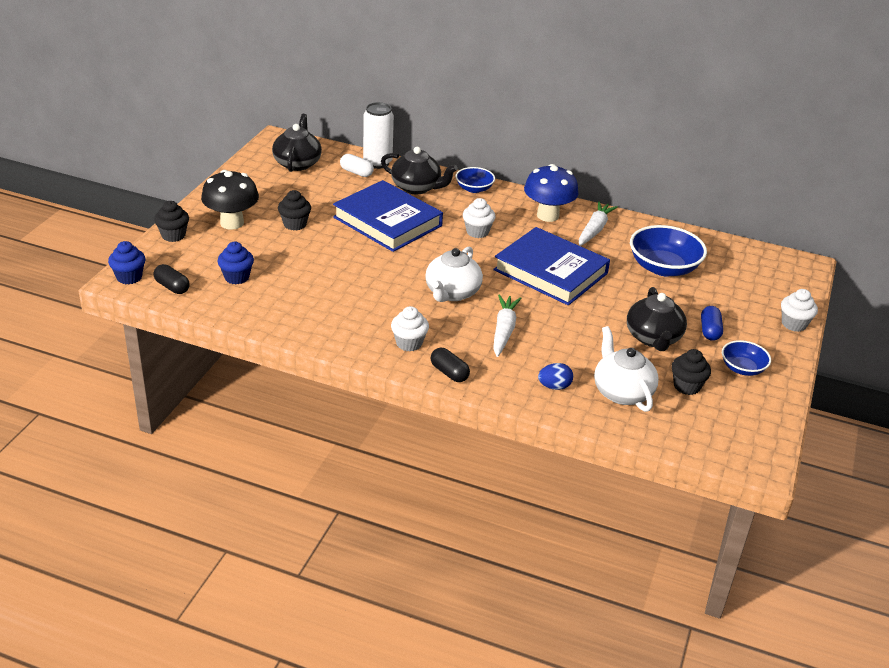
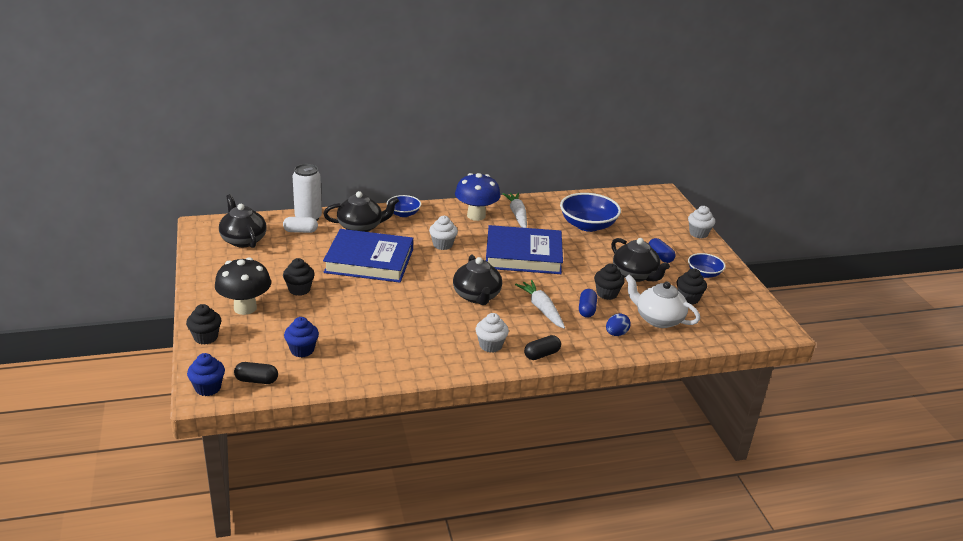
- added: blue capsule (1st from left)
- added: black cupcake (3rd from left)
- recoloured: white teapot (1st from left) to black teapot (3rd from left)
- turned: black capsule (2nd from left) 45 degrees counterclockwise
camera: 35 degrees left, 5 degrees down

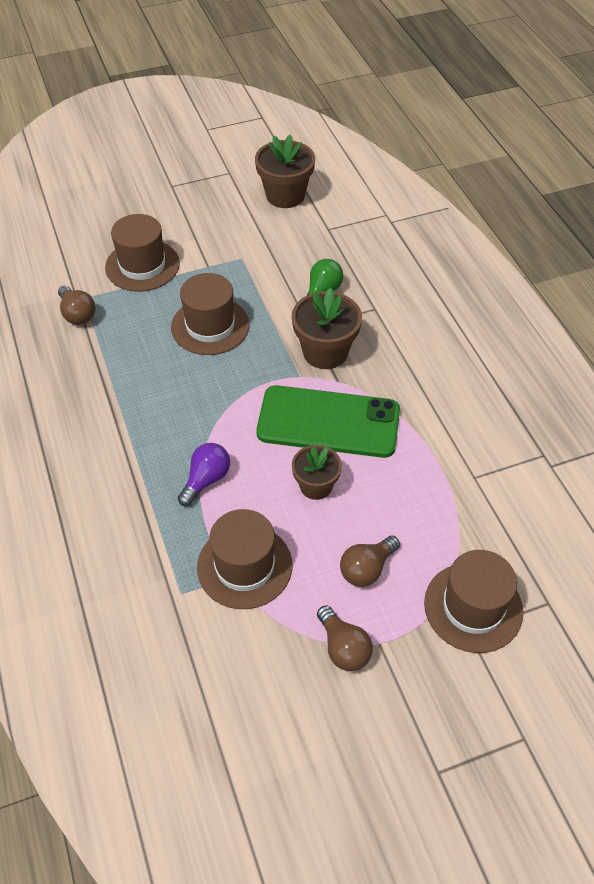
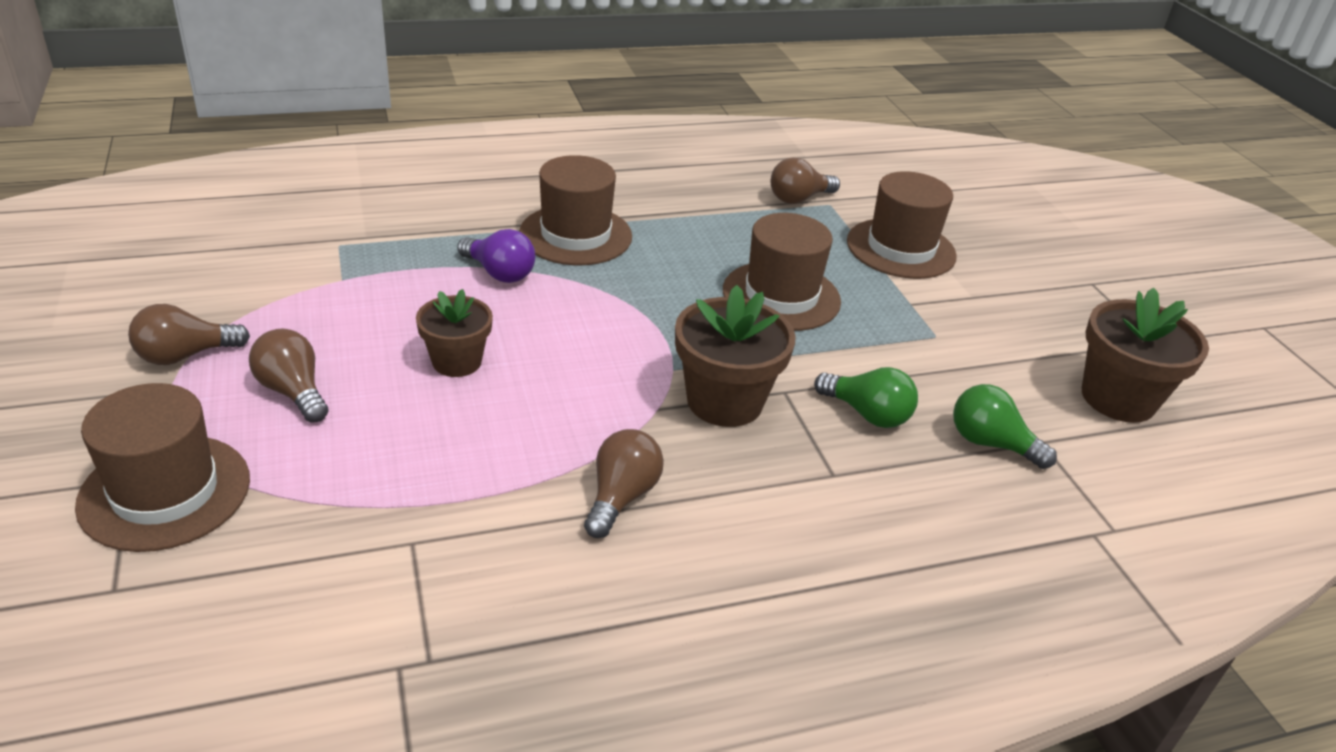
- removed: green phone
- added: brown light bulb (3rd from left)
- added: green light bulb (2nd from left)
- moved: brown hat (3rd from left in the first image) to brown hat (2nd from left)
camera: 90 degrees right, 15 degrees down

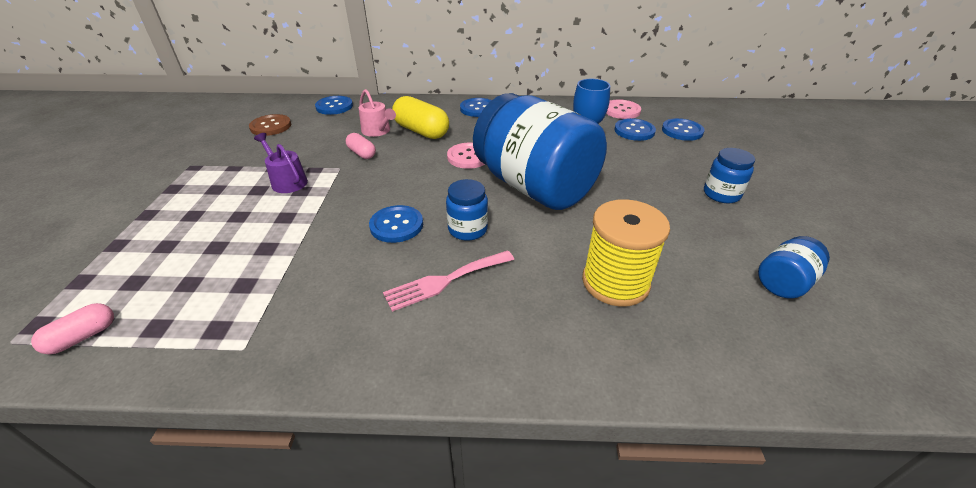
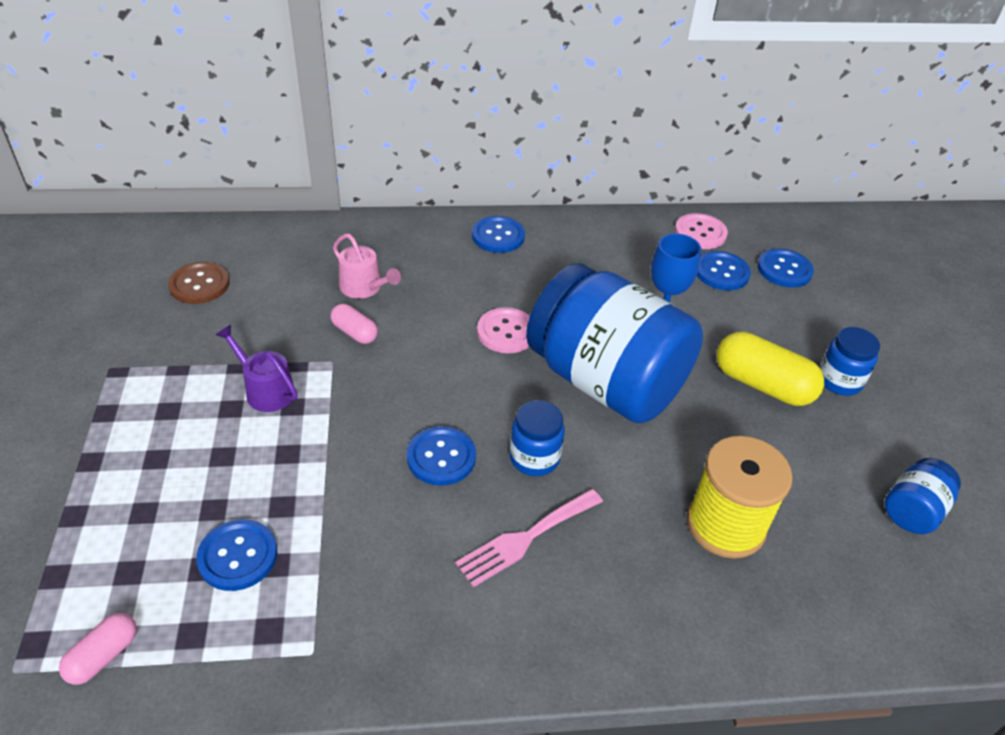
- moved: blue button (1st from left)
- moved: yellow capsule
camera: 10 degrees left, 5 degrees up

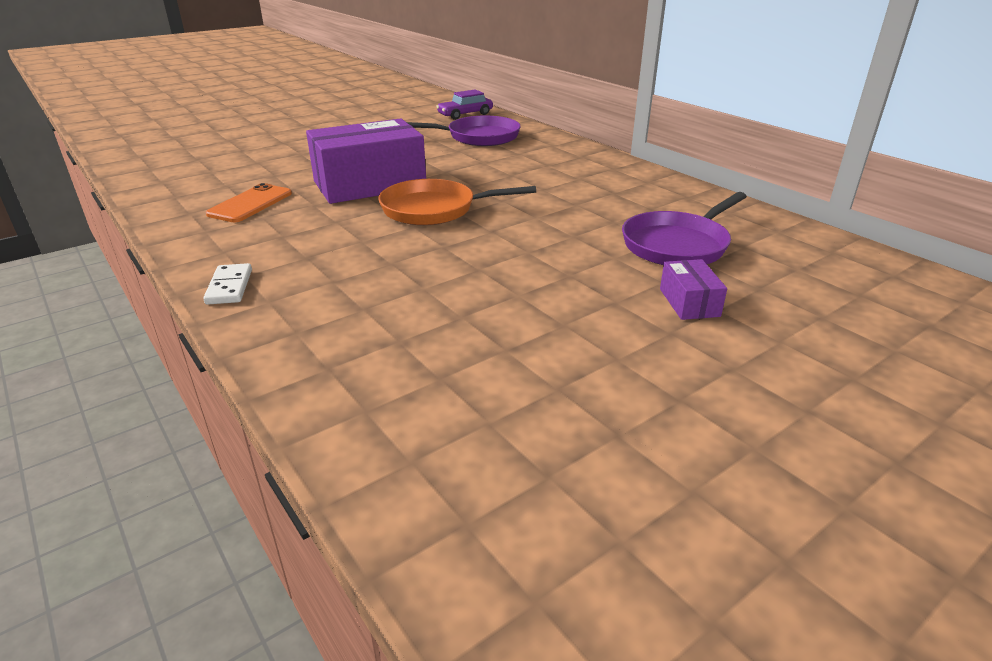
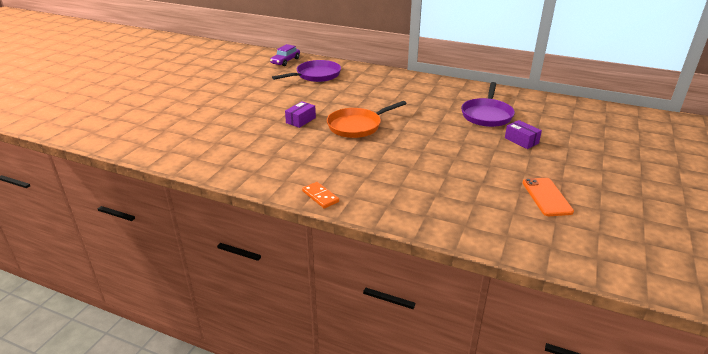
- moved: orange phone
- recoloured: white domino to orange domino
- resized: purple box (1st from left) x0.44
camera: 30 degrees left, 0 degrees up

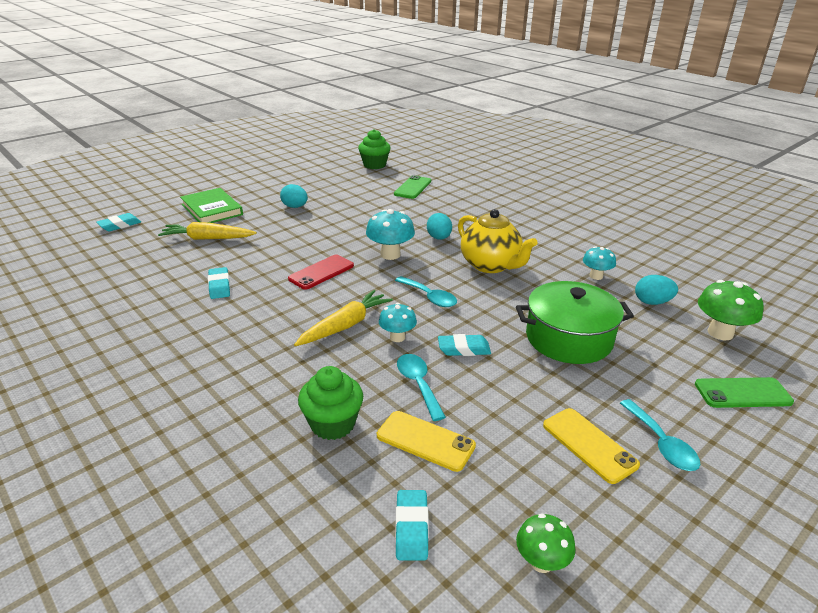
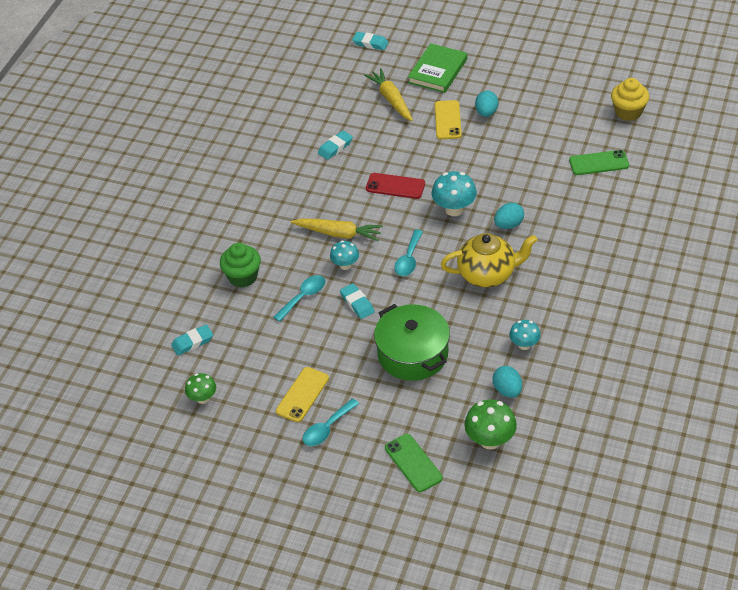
- moved: yellow phone (1st from left in the first image) to yellow phone (2nd from left)
- recoloured: green cupcake (2nd from left) to yellow cupcake
- turned: yellow teapot 120 degrees counterclockwise
camera: 65 degrees right, 15 degrees up

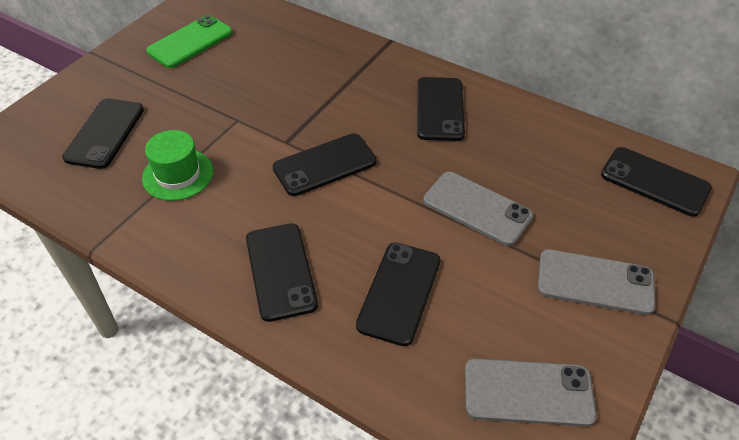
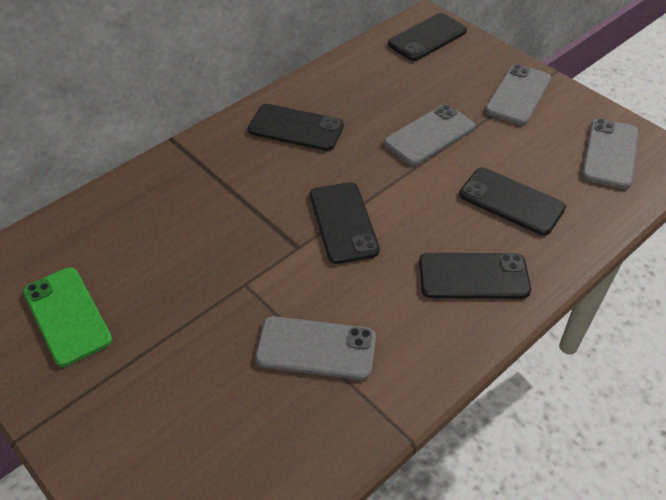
- removed: black phone (1st from left)
- replaced: green hat to grey phone (1st from left)
camera: 75 degrees left, 0 degrees up

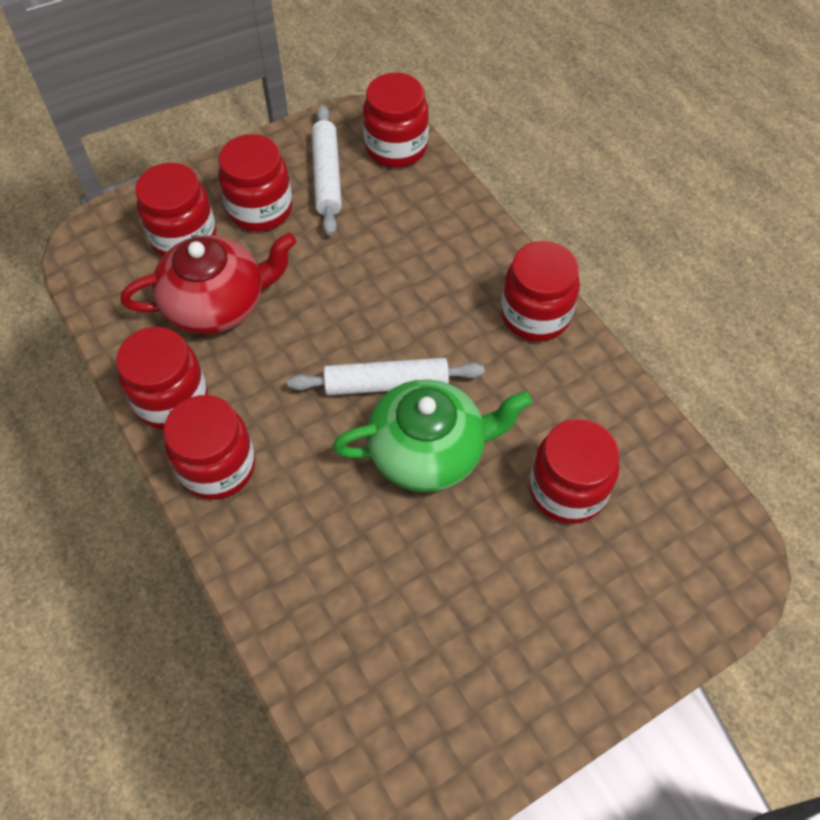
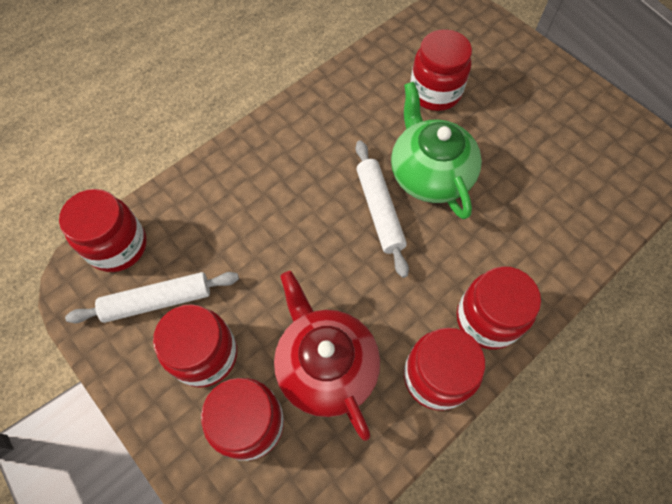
- removed: red jar (6th from left)
camera: 100 degrees left, 5 degrees up

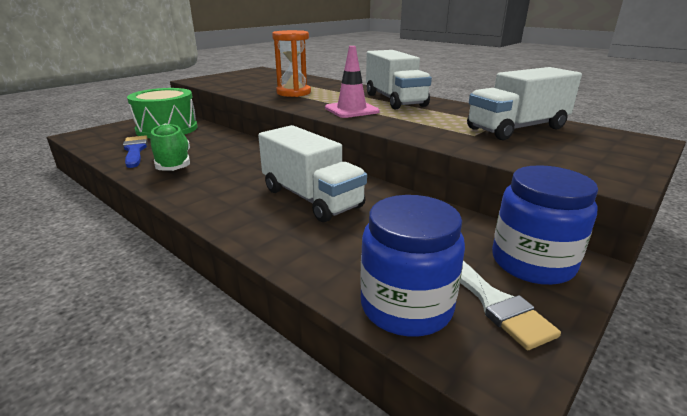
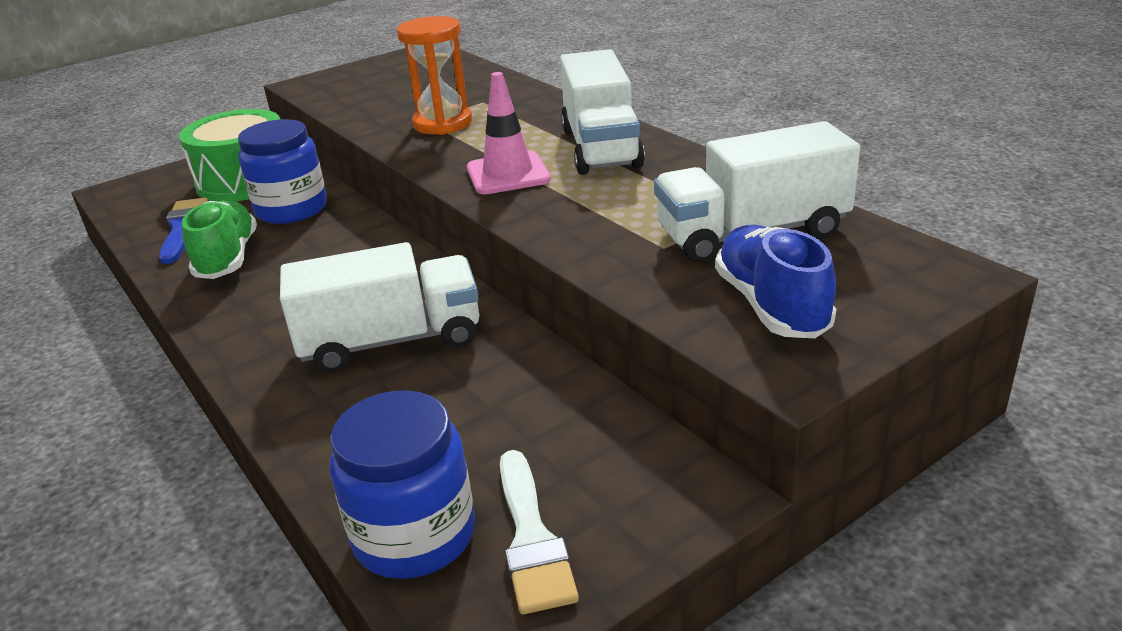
- added: blue shoe
- moved: blue jar (2nd from left in the first image) to blue jar (1st from left)
- turned: white truck (1st from left) 75 degrees counterclockwise
camera: 15 degrees right, 5 degrees up

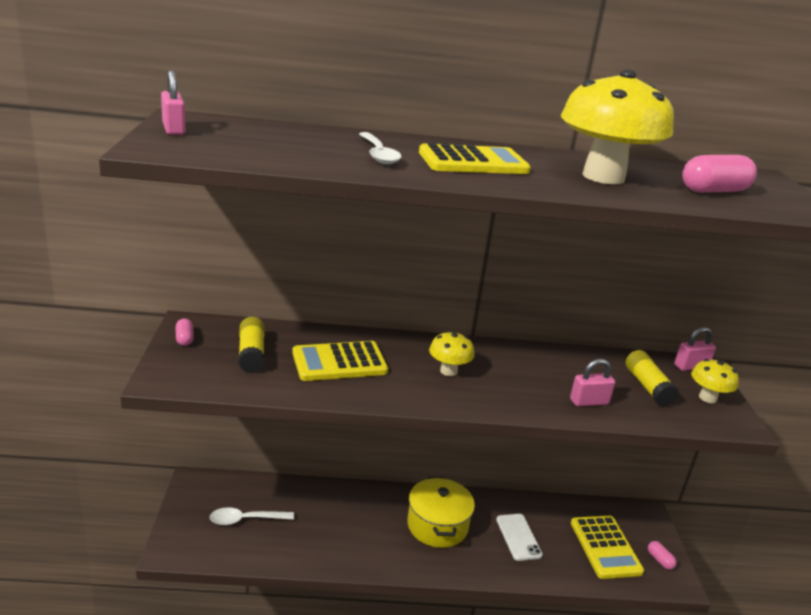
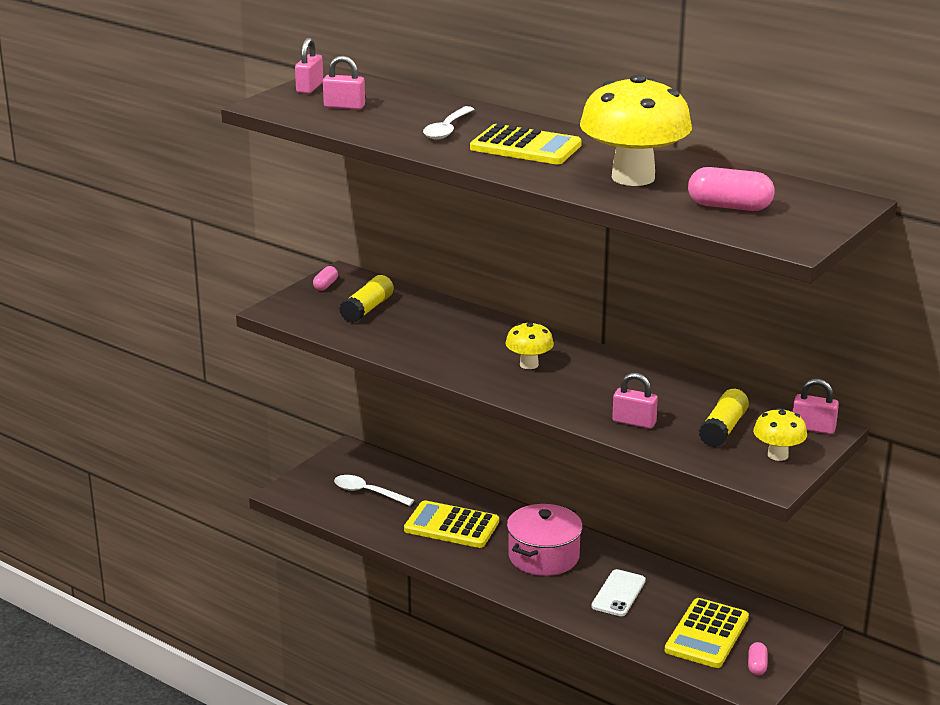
- added: pink padlock (2nd from left)
- moved: yellow calculator (1st from left)
- recoloured: yellow pot to pink pot
camera: 40 degrees right, 0 degrees up

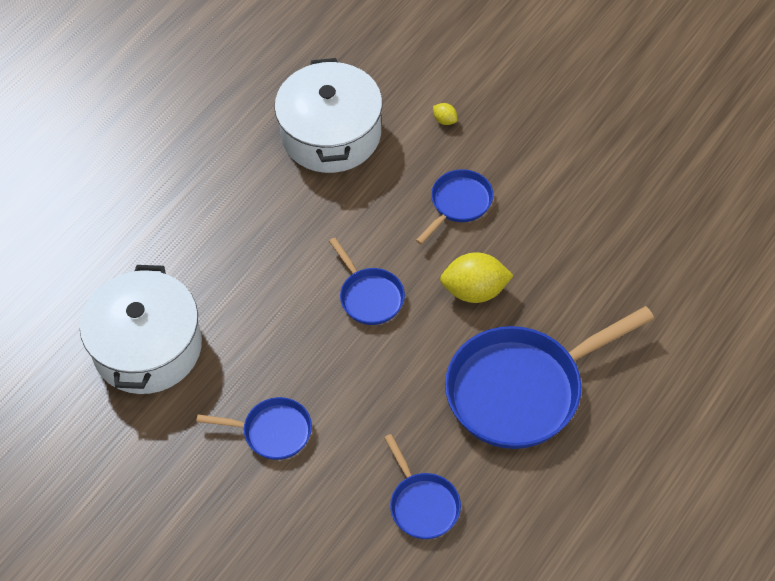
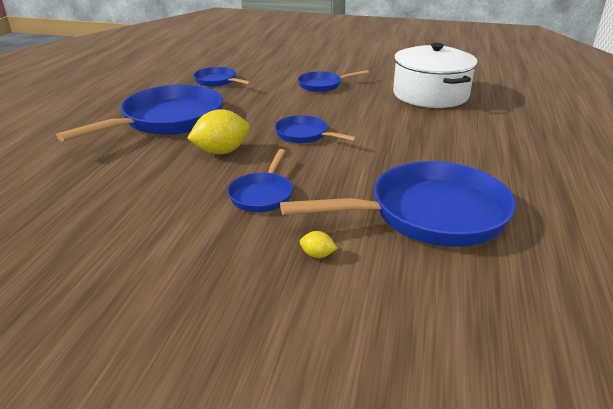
- replaced: white pot (2nd from left) to blue pan (6th from left)
camera: 155 degrees right, 25 degrees down

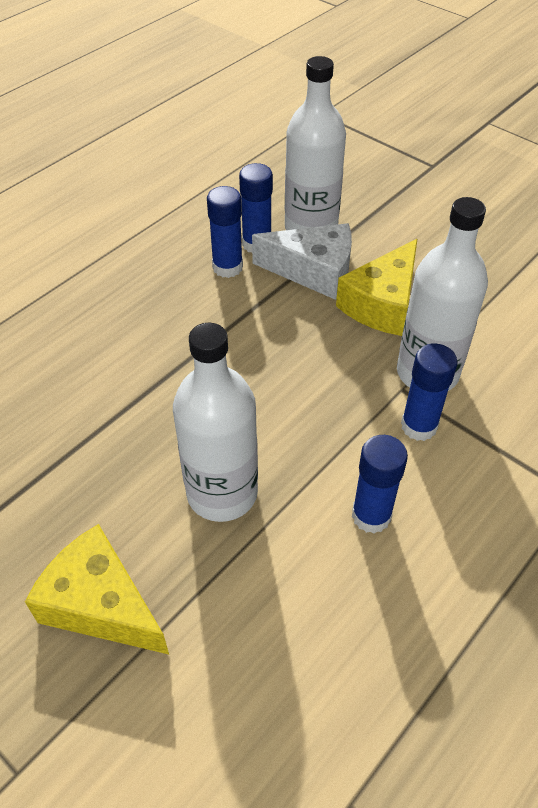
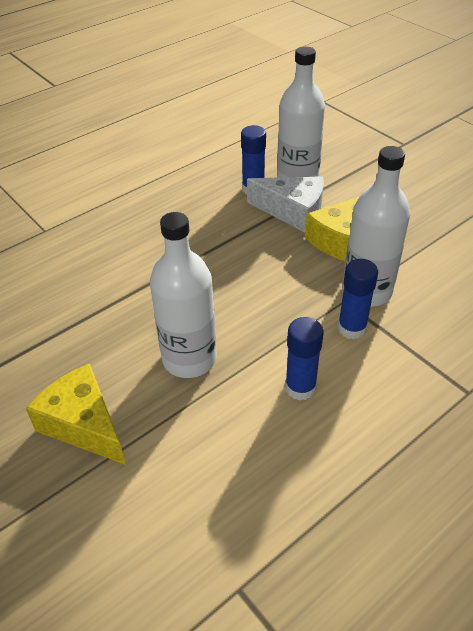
- removed: blue glue stick (1st from left)
camera: 10 degrees right, 5 degrees down

